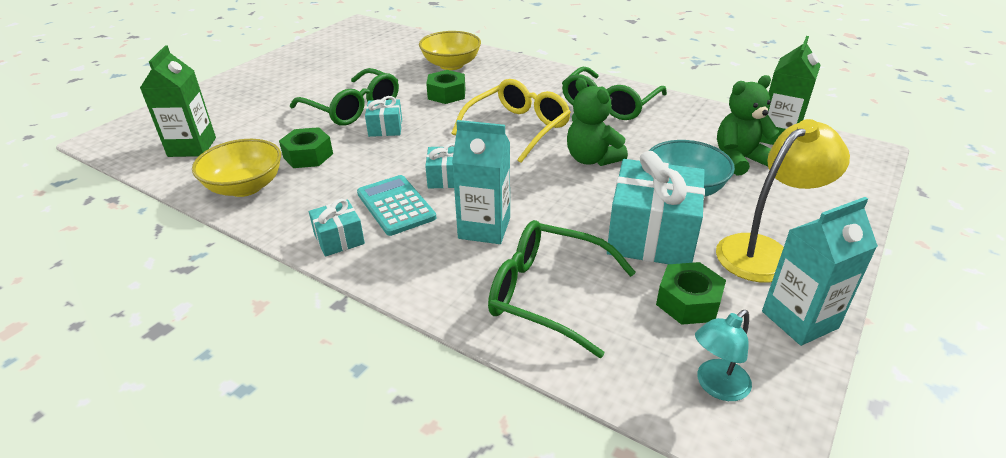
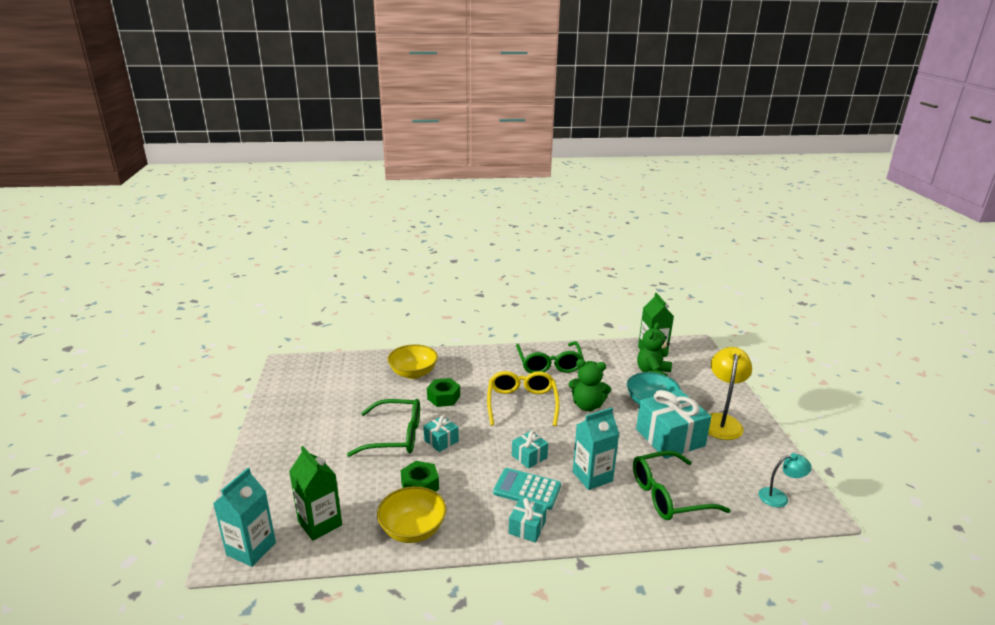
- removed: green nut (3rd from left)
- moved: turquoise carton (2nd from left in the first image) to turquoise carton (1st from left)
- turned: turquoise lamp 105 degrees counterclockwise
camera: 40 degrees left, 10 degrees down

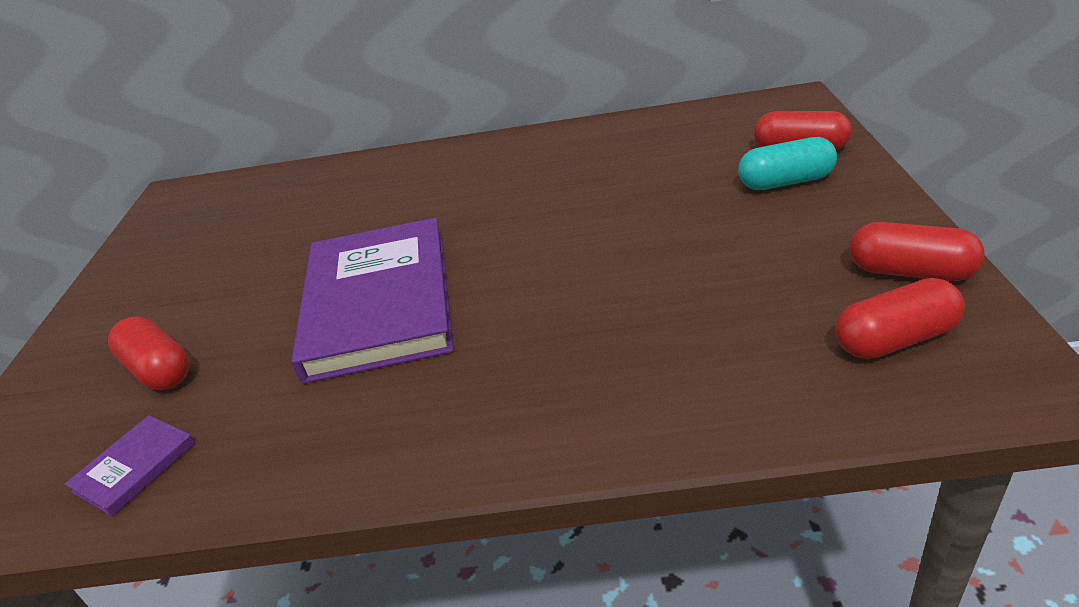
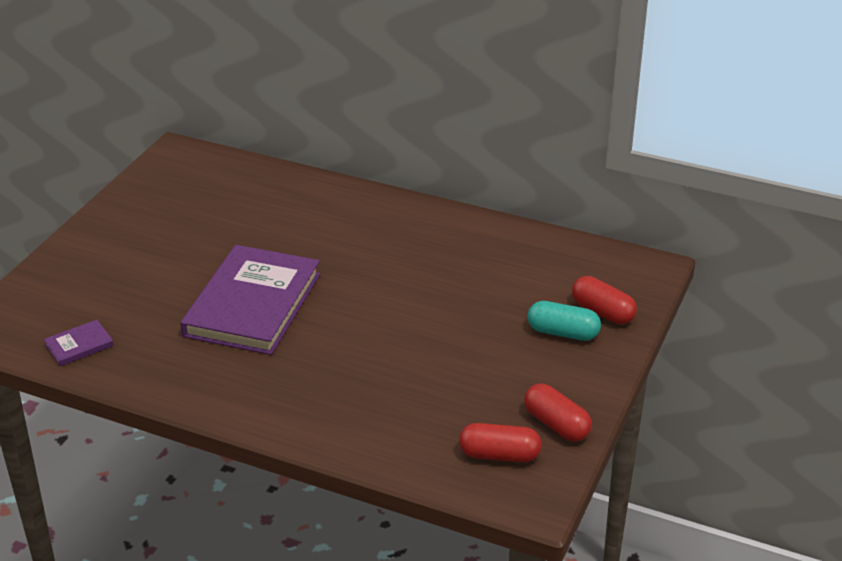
- removed: red capsule (1st from left)
camera: 20 degrees right, 0 degrees up

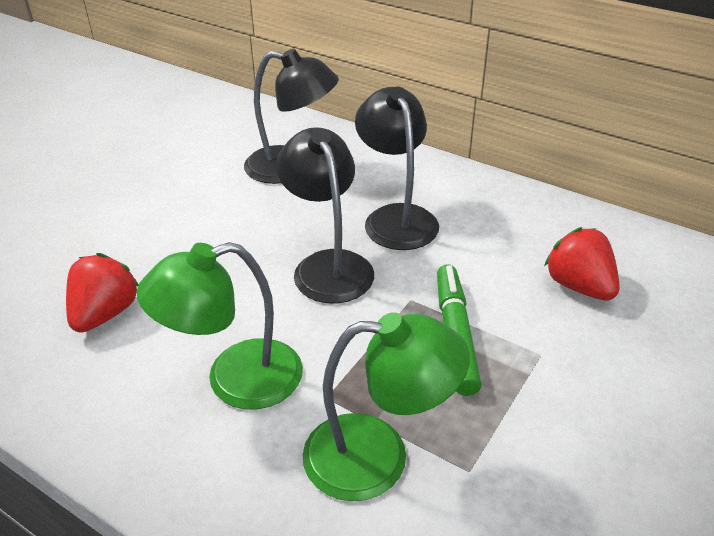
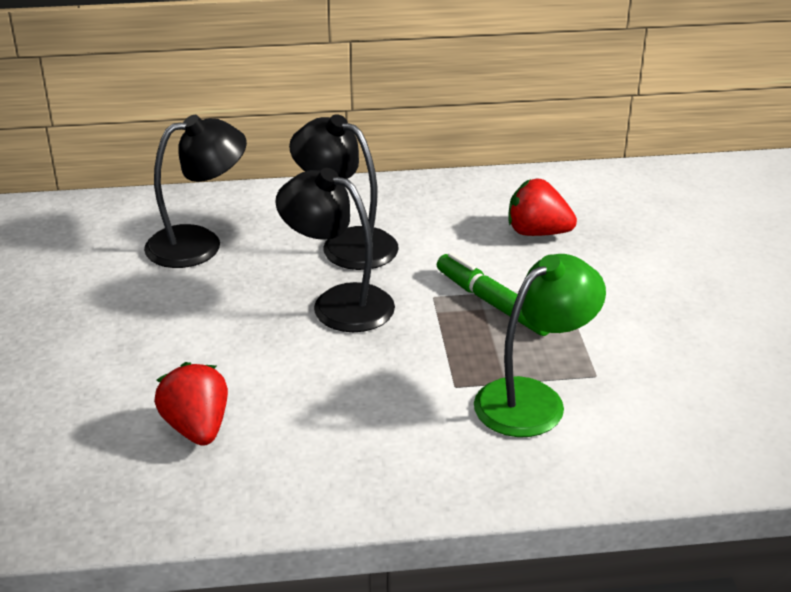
- removed: green lamp (1st from left)
camera: 40 degrees left, 5 degrees down

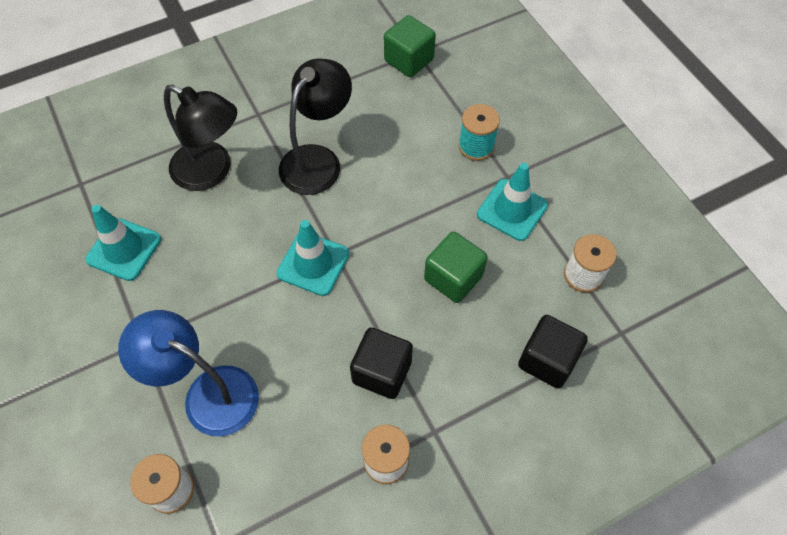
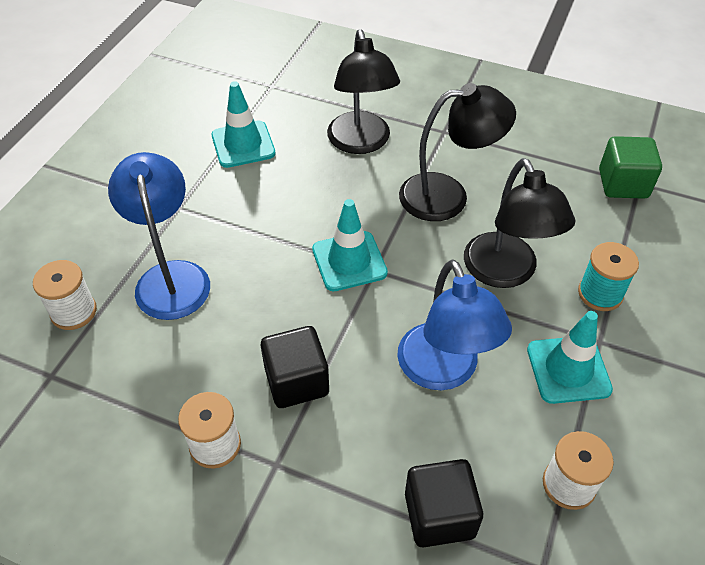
- added: black lamp (3rd from left)
- replaced: green cube (2nd from left) to blue lamp (2nd from left)
camera: 50 degrees right, 10 degrees down

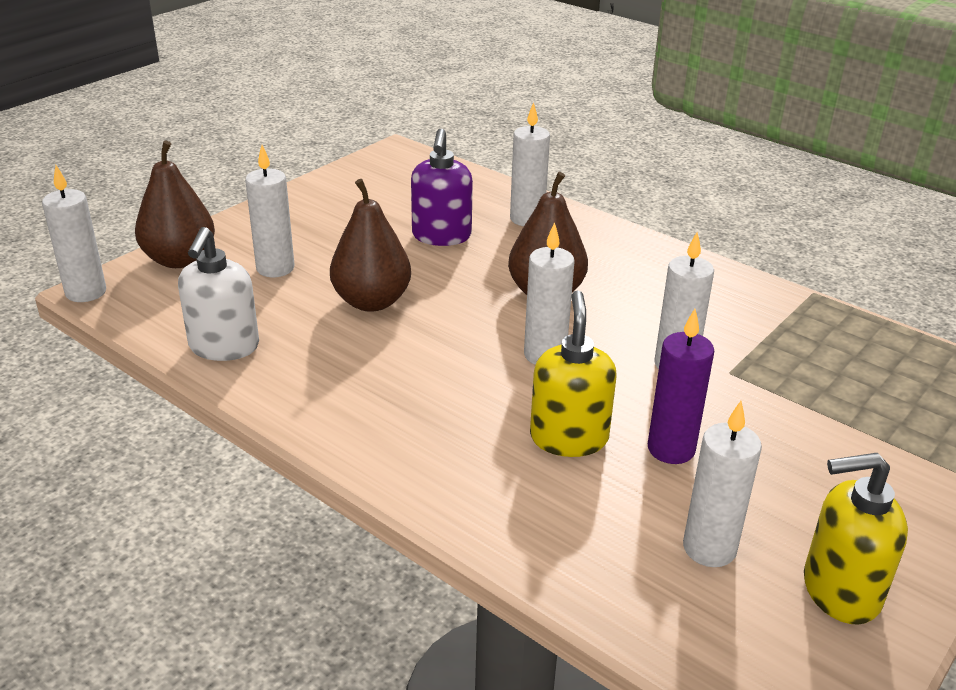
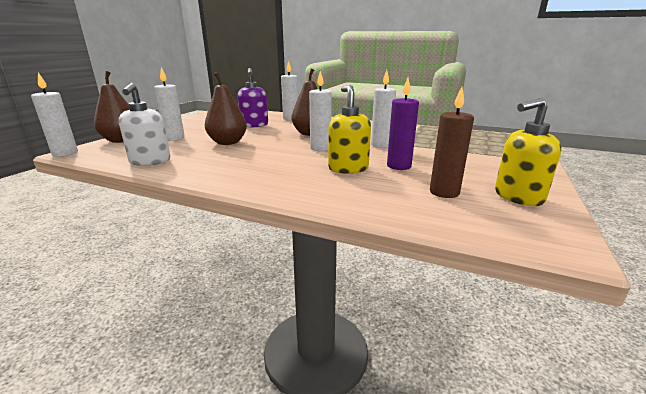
- recoloured: white candle (6th from left) to brown candle
camera: 15 degrees left, 10 degrees down

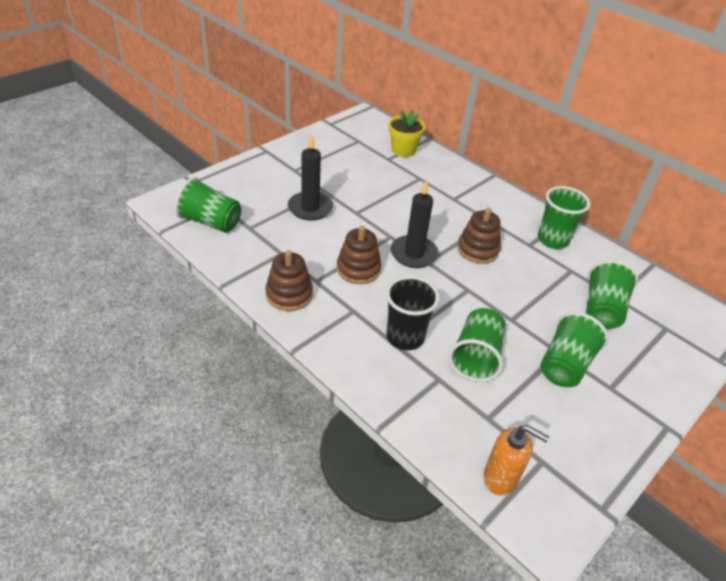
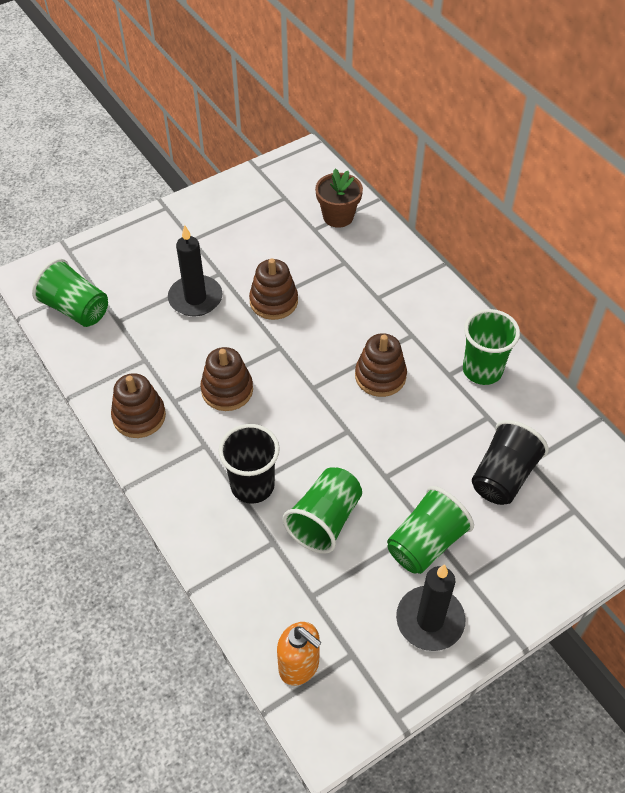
- added: brown stacking toy (3rd from left)
- moved: black candle (2nd from left)
- recoloured: yellow flower pot to brown flower pot
- recoloured: green cup (5th from left) to black cup (2nd from left)
camera: 15 degrees right, 10 degrees up

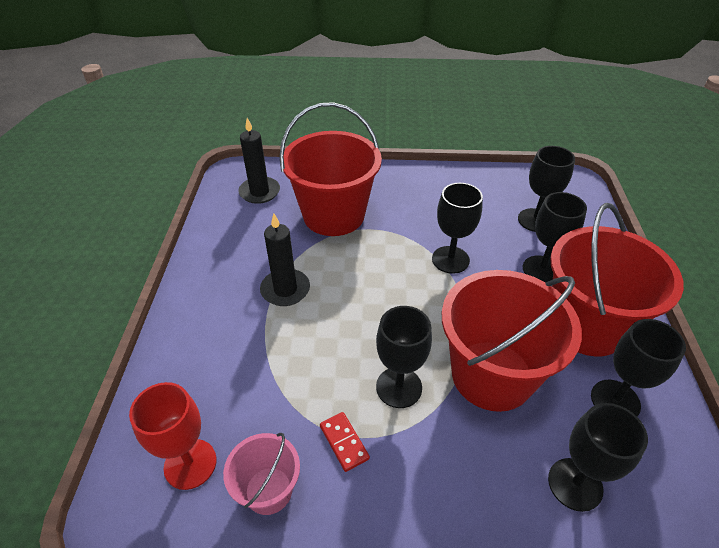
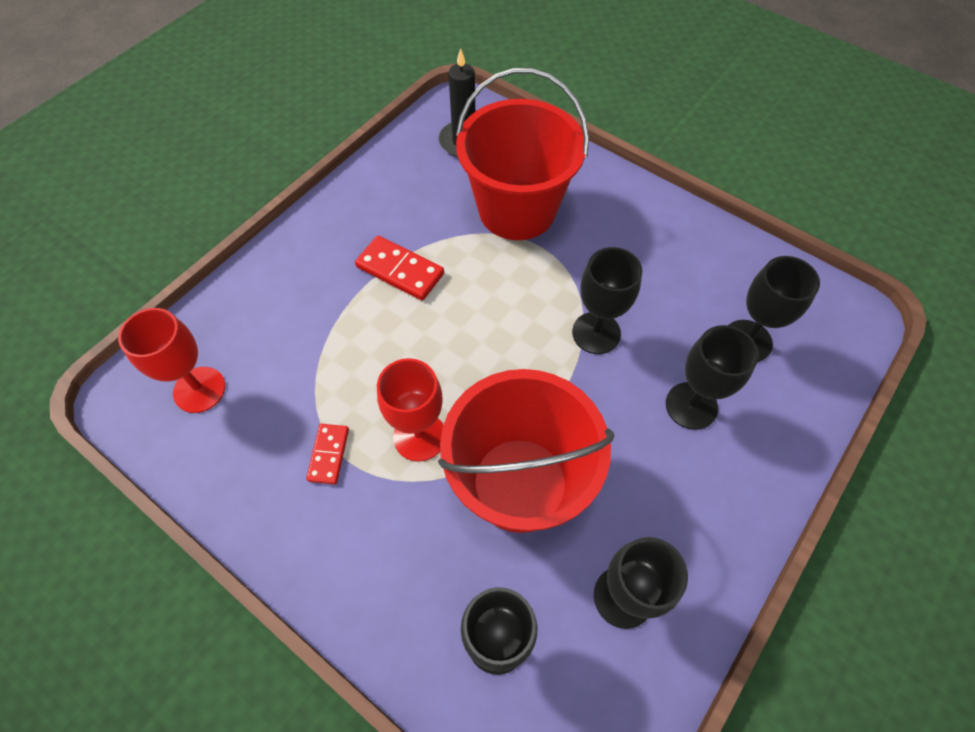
- removed: pink bucket
- removed: red bucket (3rd from left)
- replaced: black candle (2nd from left) to red domino (2nd from left)
- recoloured: black goblet (1st from left) to red goblet (2nd from left)
camera: 35 degrees right, 15 degrees up

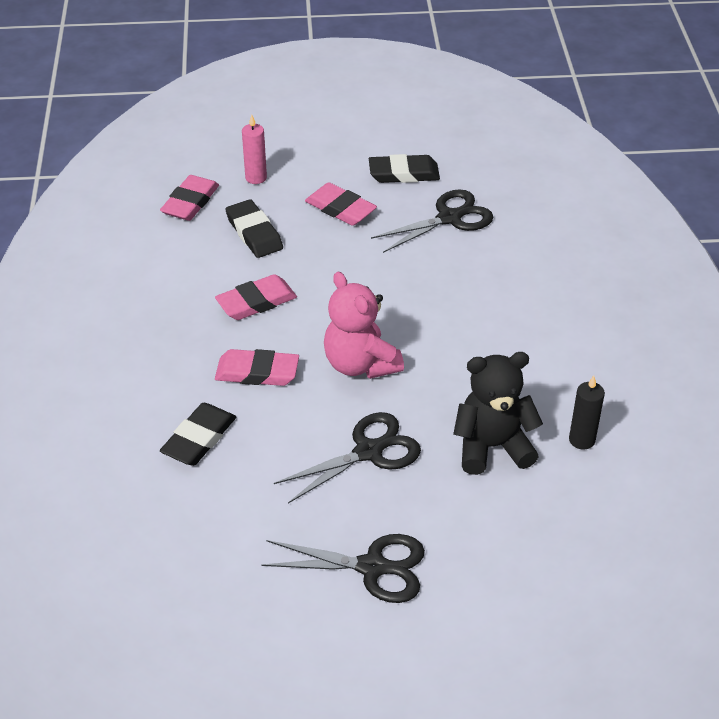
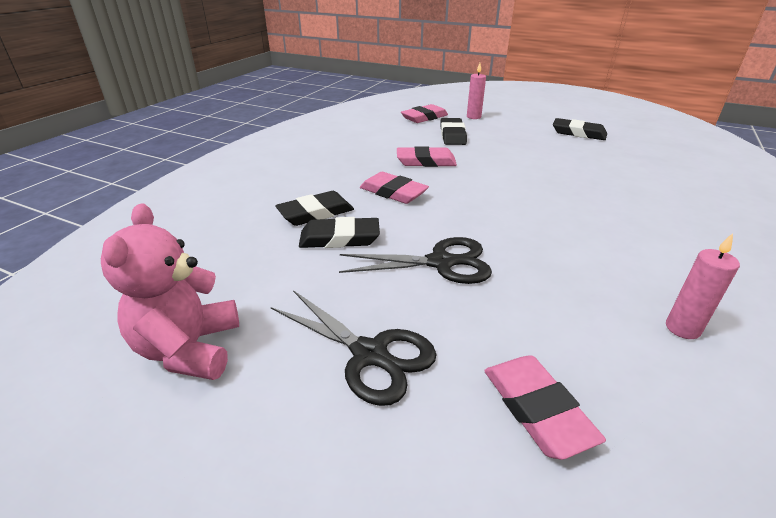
- removed: black scissors (3rd from left)
- removed: black teddy bear
- added: black eraser (2nd from left)
- moved: pink eraser (4th from left)
- moved: pink teddy bear
- recoloured: black candle to pink candle (2nd from left)
camera: 30 degrees right, 10 degrees down

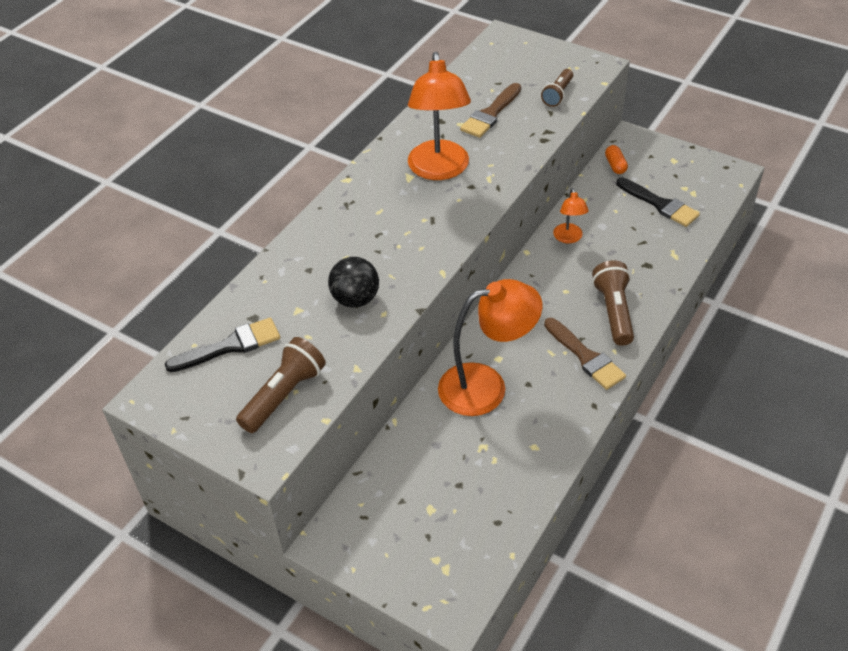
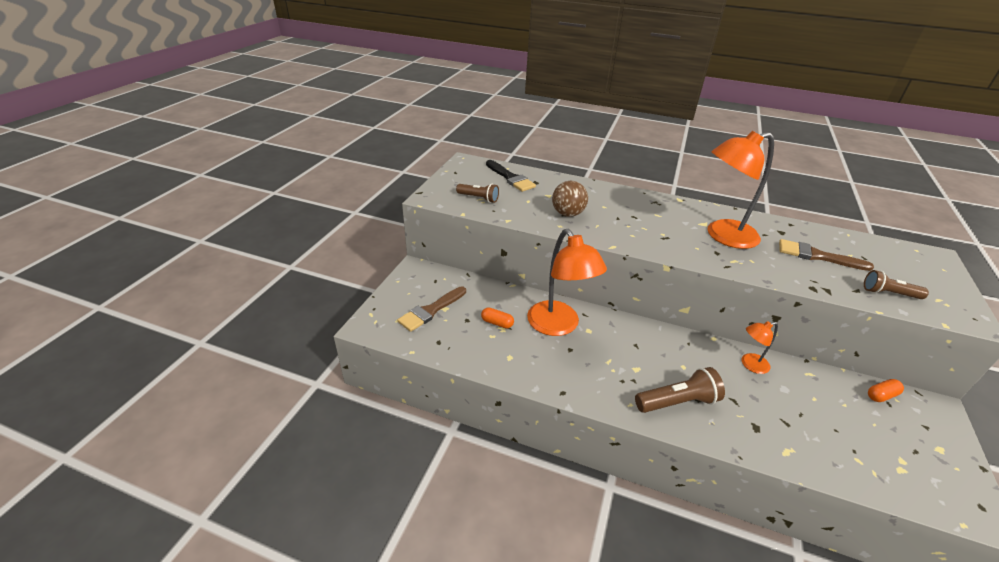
- removed: black brush (2nd from left)
- added: orange capsule (1st from left)
- moved: brown brush (2nd from left in the first image) to brown brush (1st from left)
- recoloured: black ball to brown ball
- resized: brown flashlight (1st from left) x0.66
camera: 75 degrees right, 10 degrees down

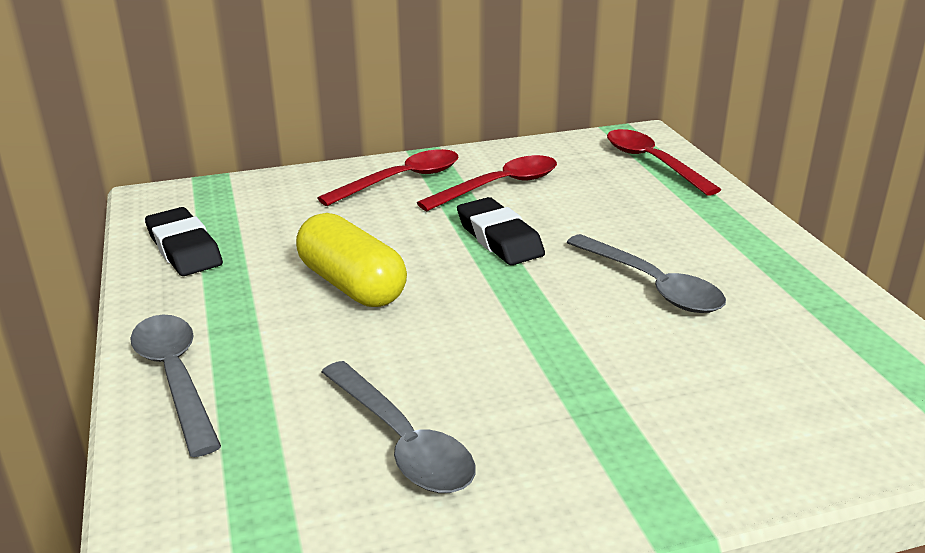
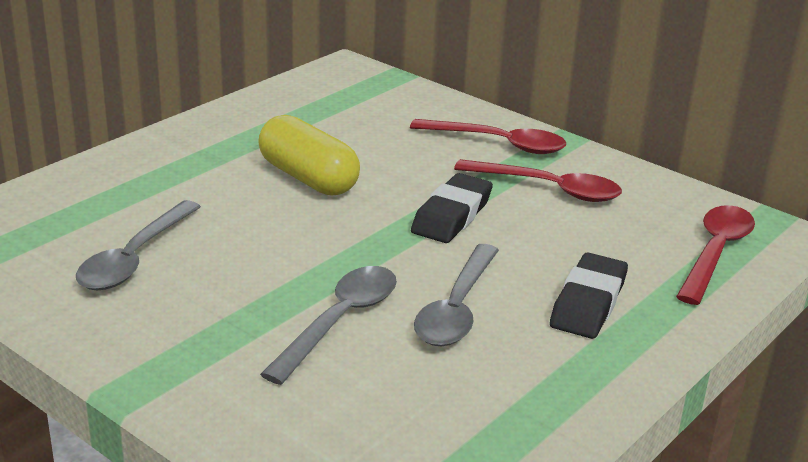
- moved: grey spoon (1st from left in the first image) to grey spoon (2nd from left)
- moved: black eraser (1st from left in the first image) to black eraser (2nd from left)
- turned: yellow capsule 60 degrees counterclockwise
camera: 55 degrees right, 0 degrees up

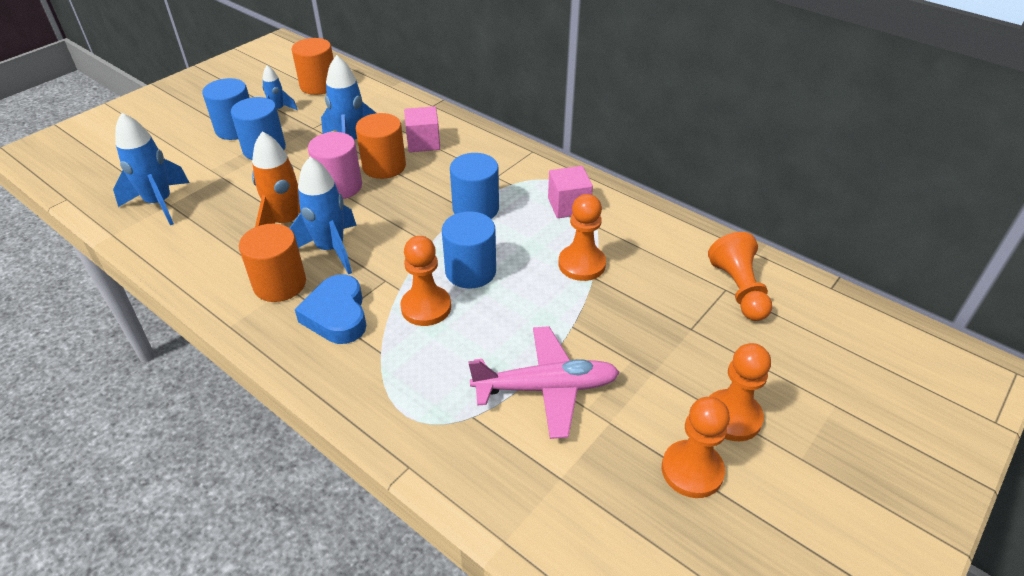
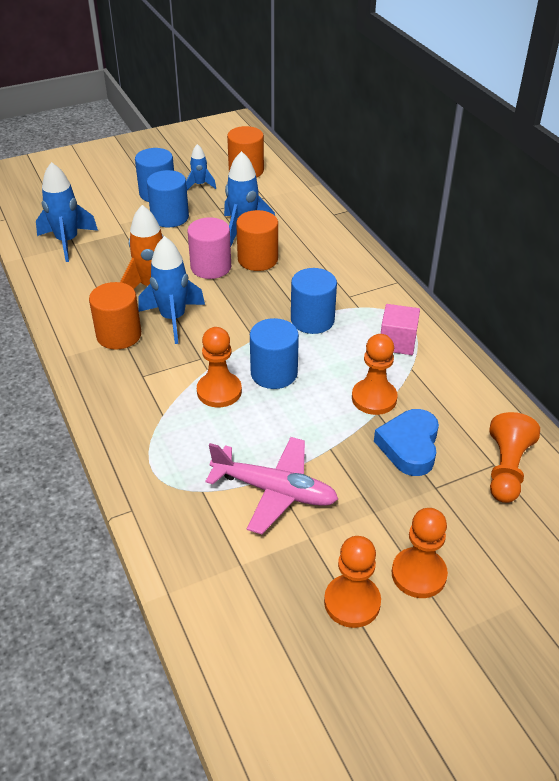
- removed: pink cube (1st from left)
- moved: blue heart
camera: 25 degrees right, 0 degrees up

